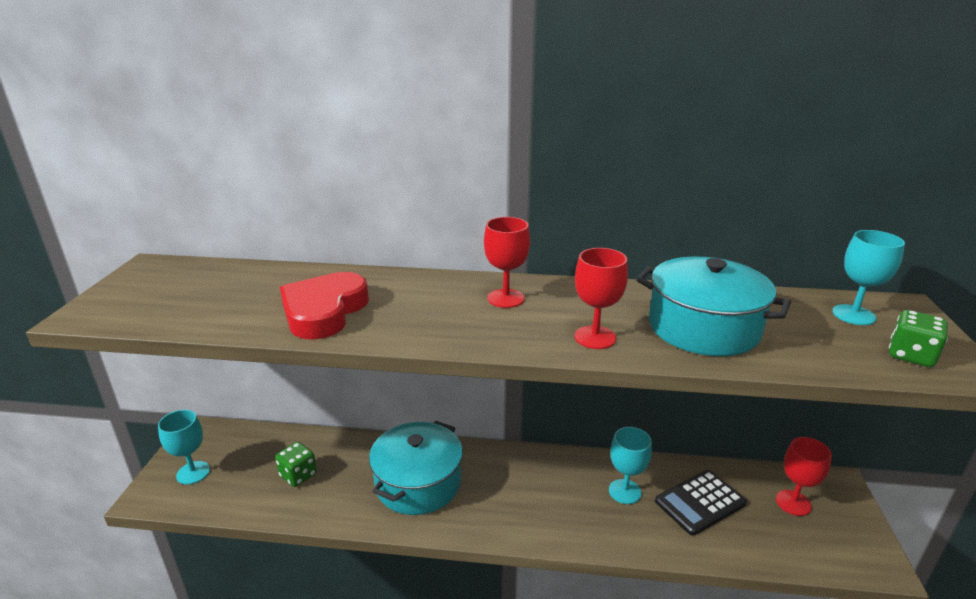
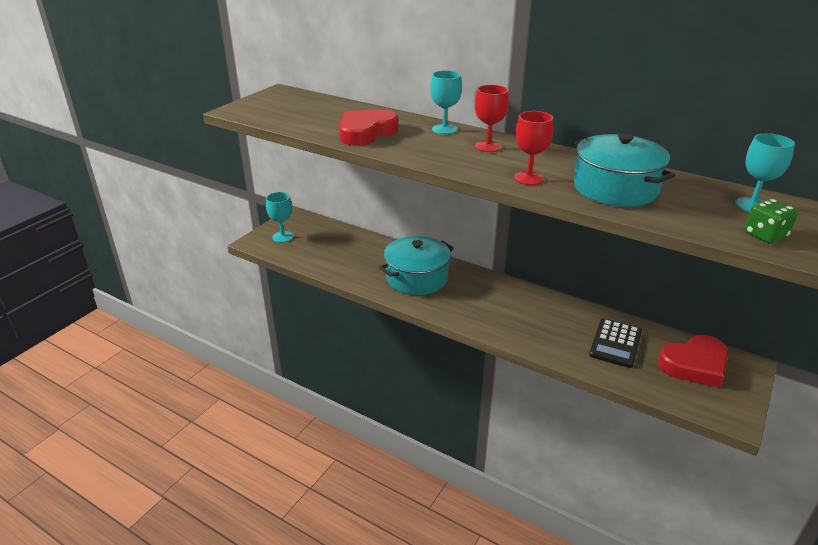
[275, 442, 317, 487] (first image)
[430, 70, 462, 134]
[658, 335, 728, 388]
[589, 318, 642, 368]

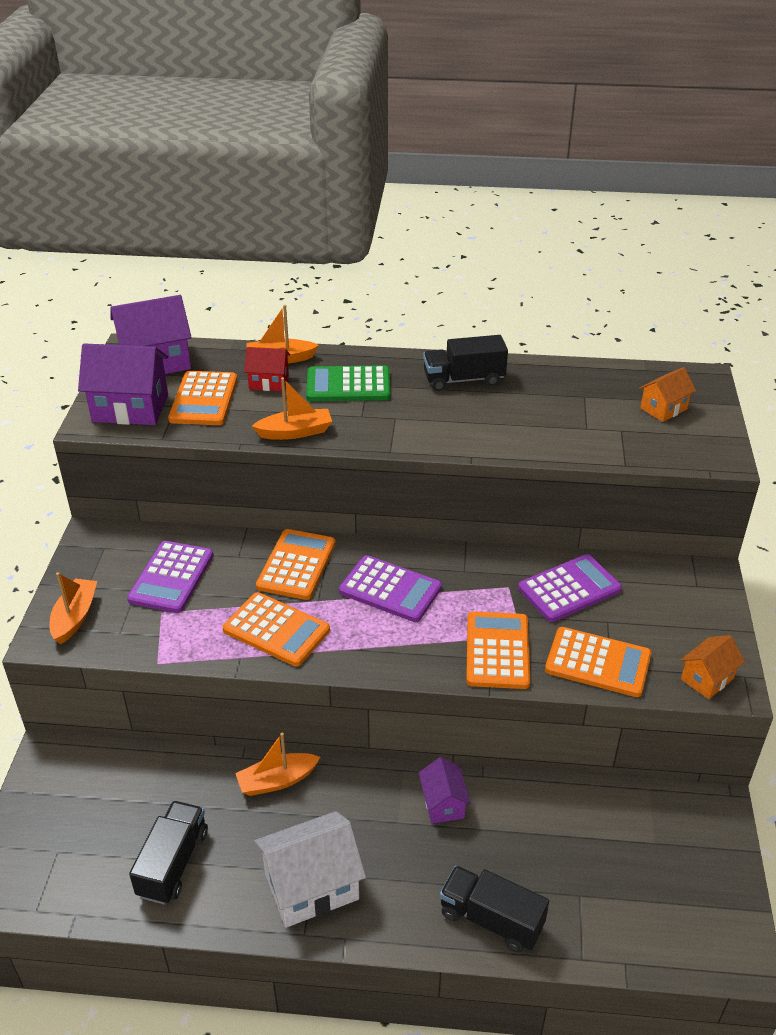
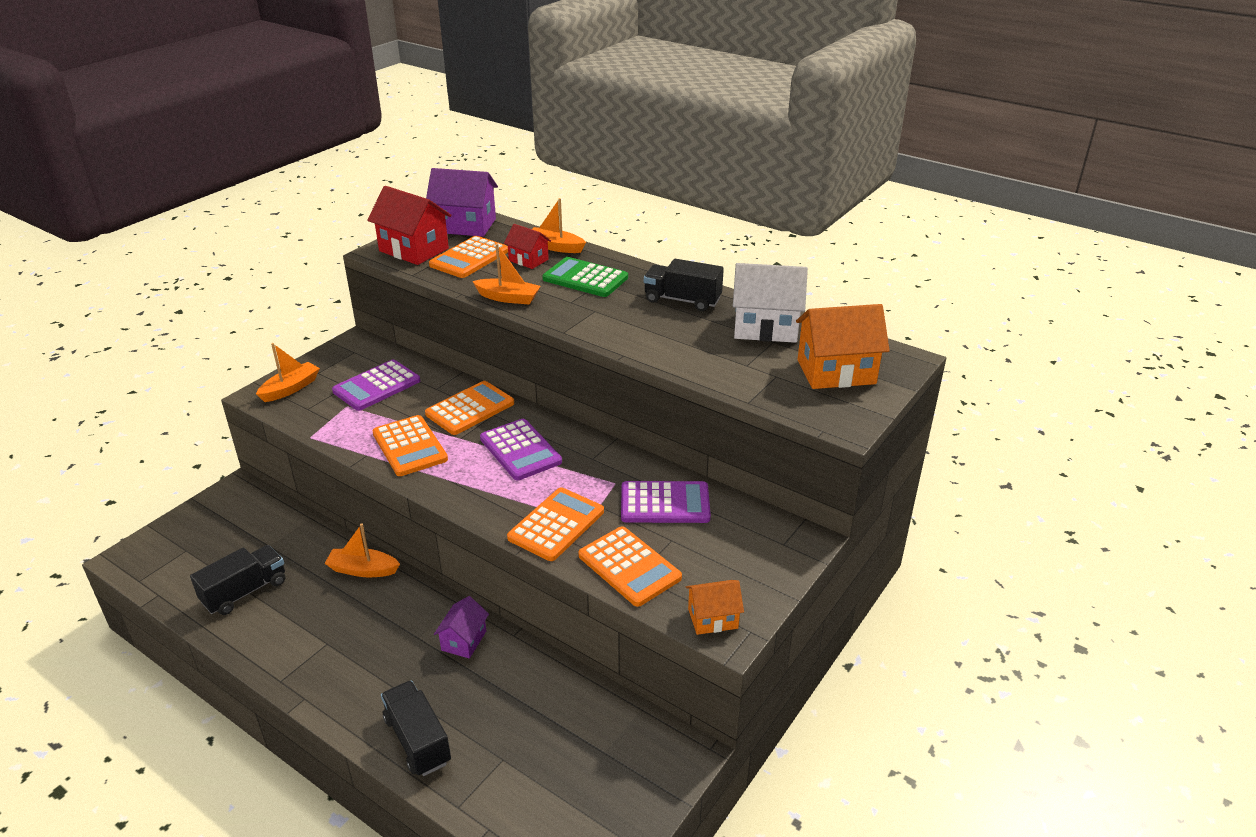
[733, 263, 808, 343]
[367, 186, 452, 265]
[796, 304, 890, 389]

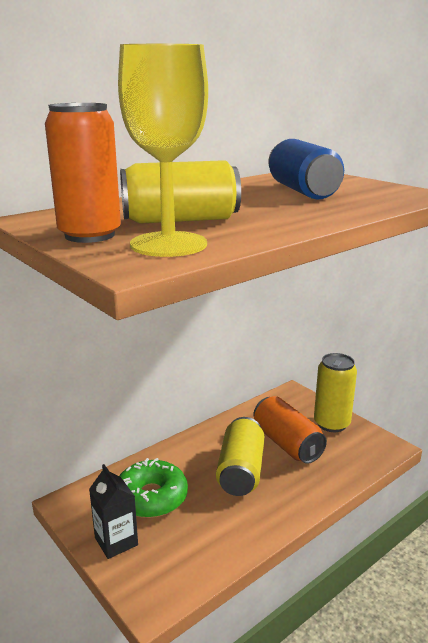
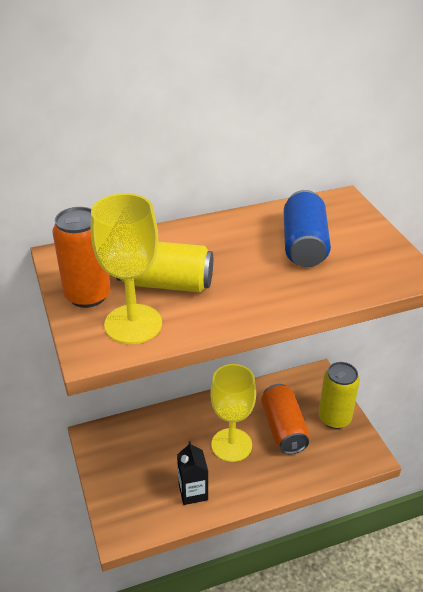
[119, 458, 188, 518] (first image)
[177, 441, 208, 505]
[210, 364, 256, 462]

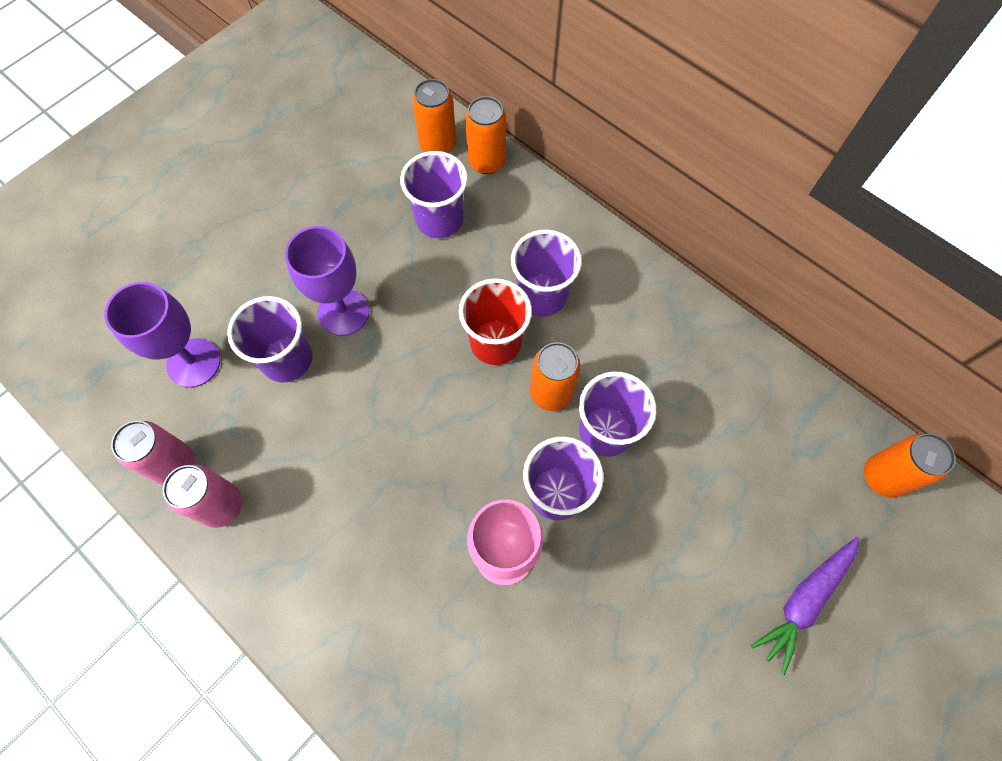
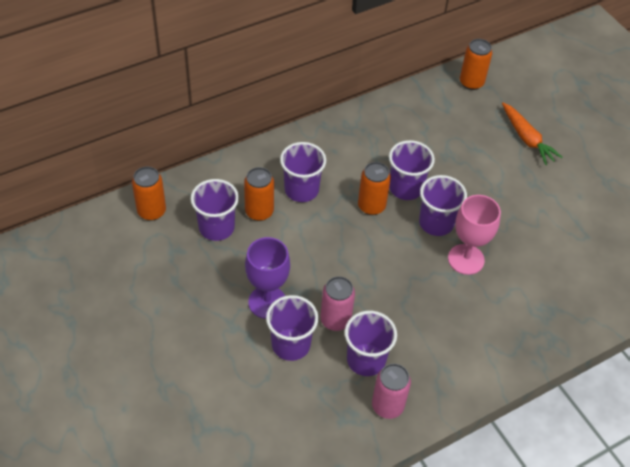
[104, 282, 220, 388] (first image)
[459, 278, 532, 365] (first image)
[345, 311, 397, 376]
[320, 276, 355, 331]
[244, 167, 274, 221]
[502, 102, 563, 165]

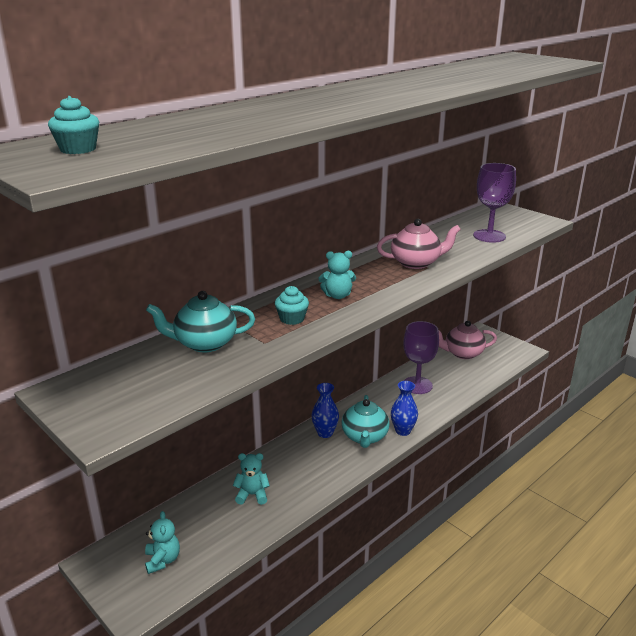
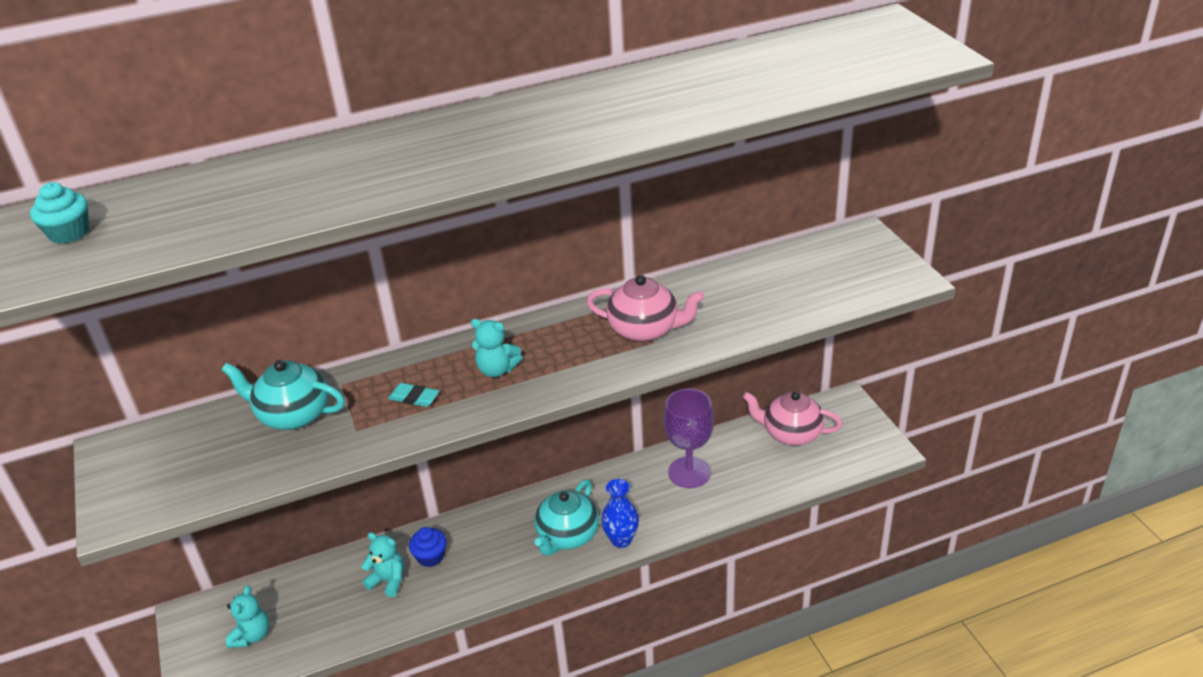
[312, 383, 339, 438] (first image)
[473, 163, 516, 243] (first image)
[409, 527, 447, 567]
[388, 383, 439, 407]

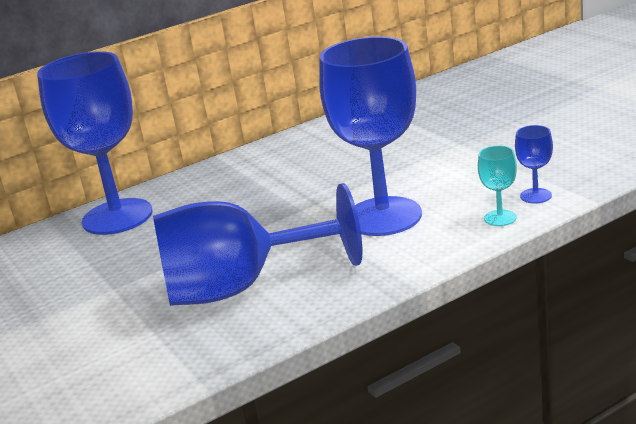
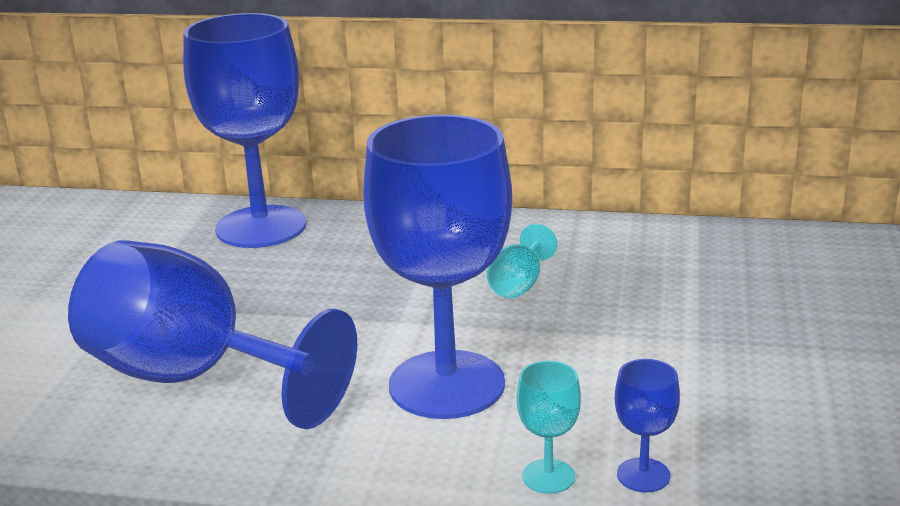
[487, 224, 557, 298]

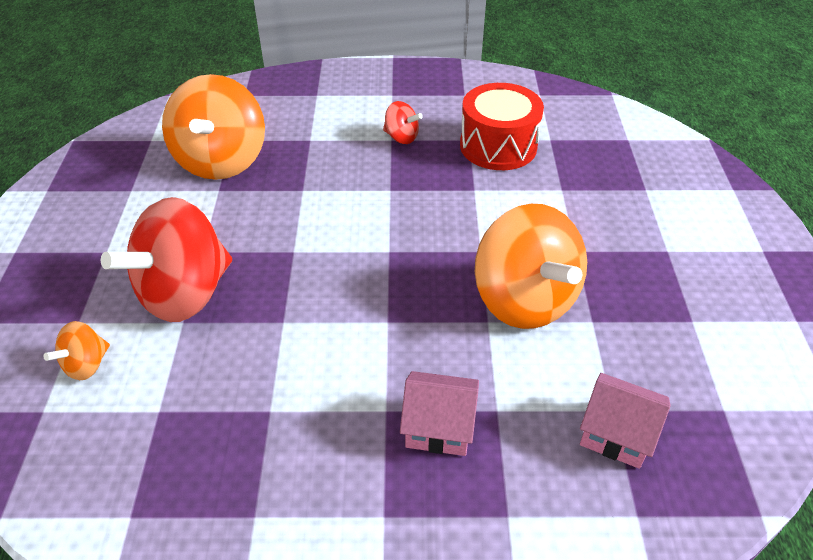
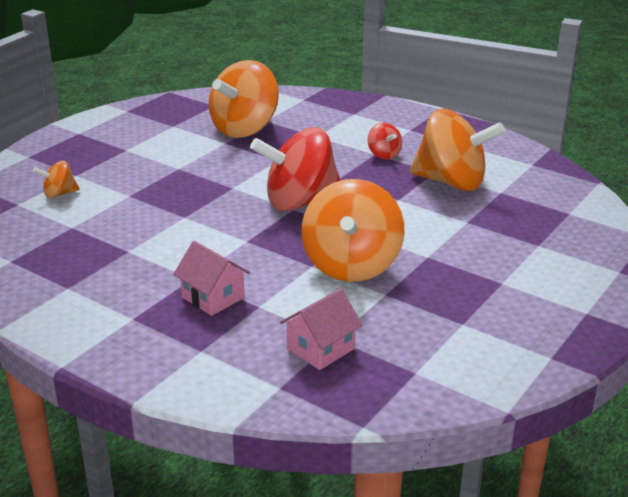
[250, 127, 341, 211]
[410, 109, 505, 191]
[280, 289, 363, 370]

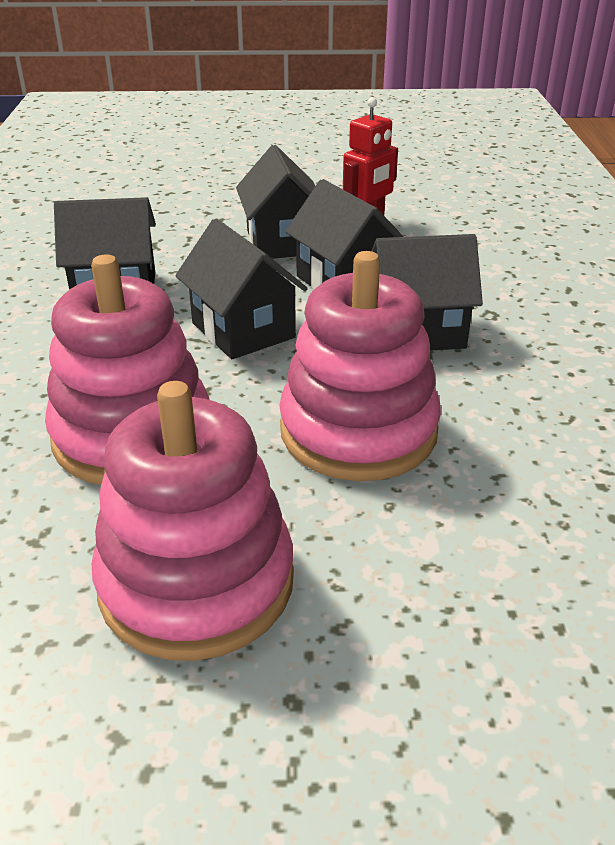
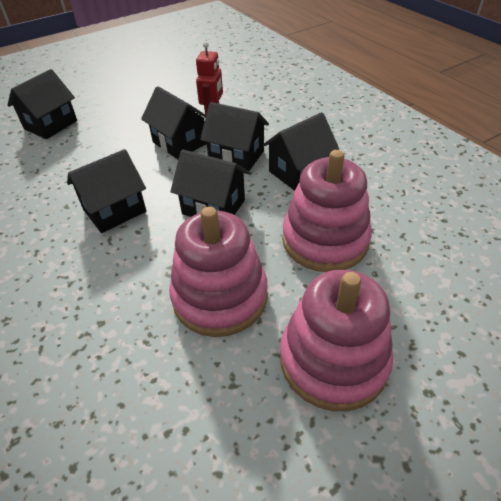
[7, 69, 77, 139]

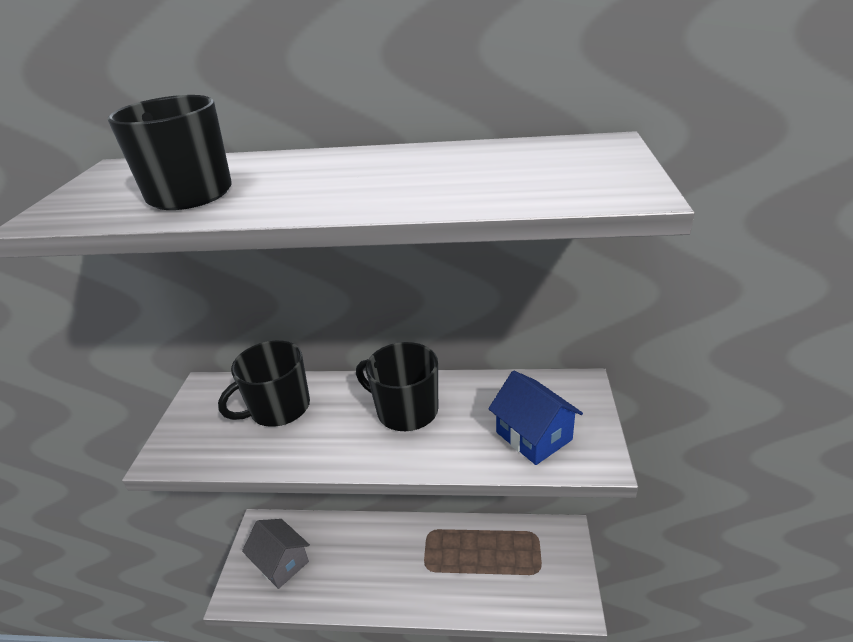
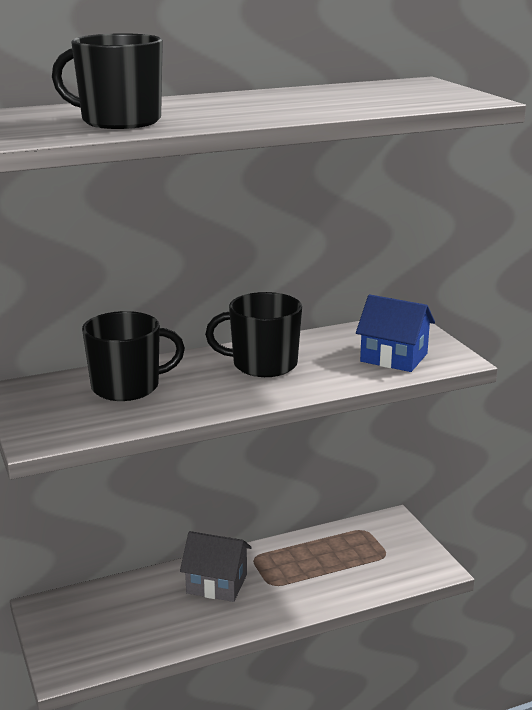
[180, 531, 252, 602]
[82, 311, 185, 401]

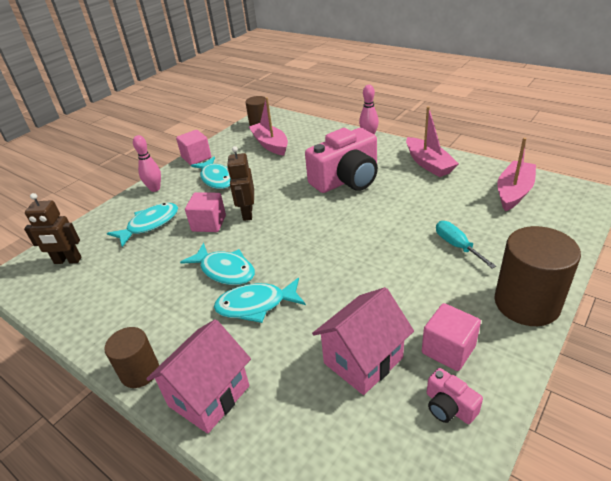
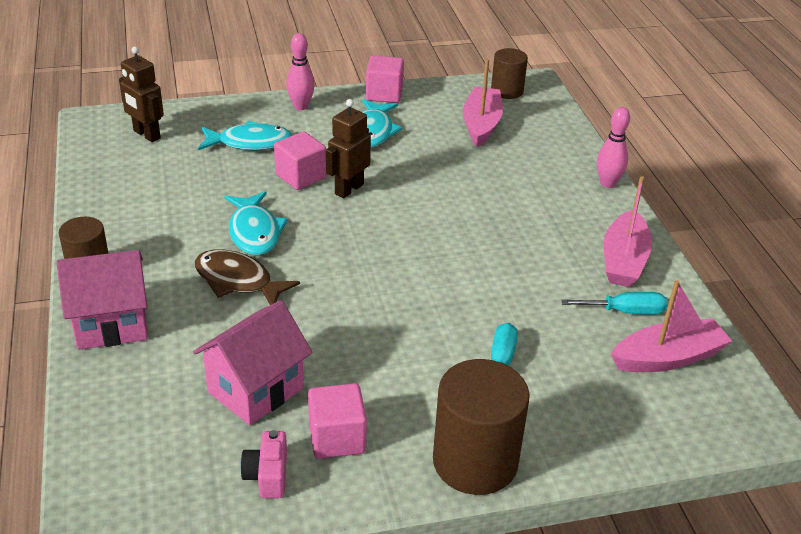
[305, 128, 378, 193] (first image)
[561, 292, 667, 315]
[194, 249, 300, 305]
[193, 300, 313, 425]

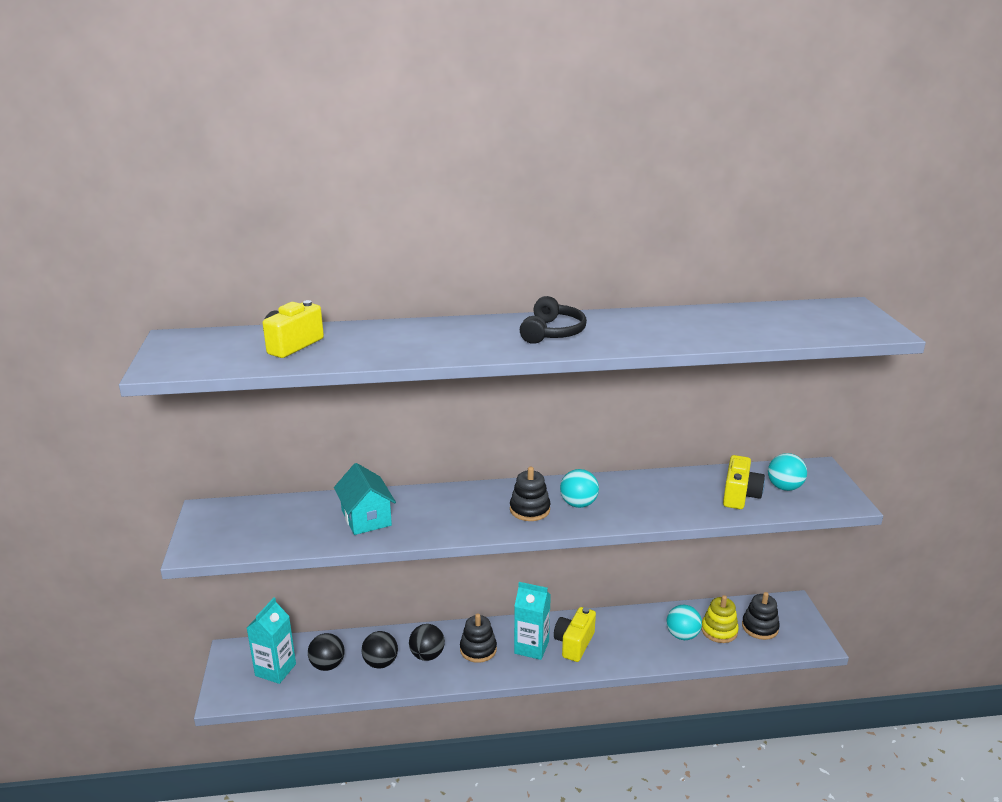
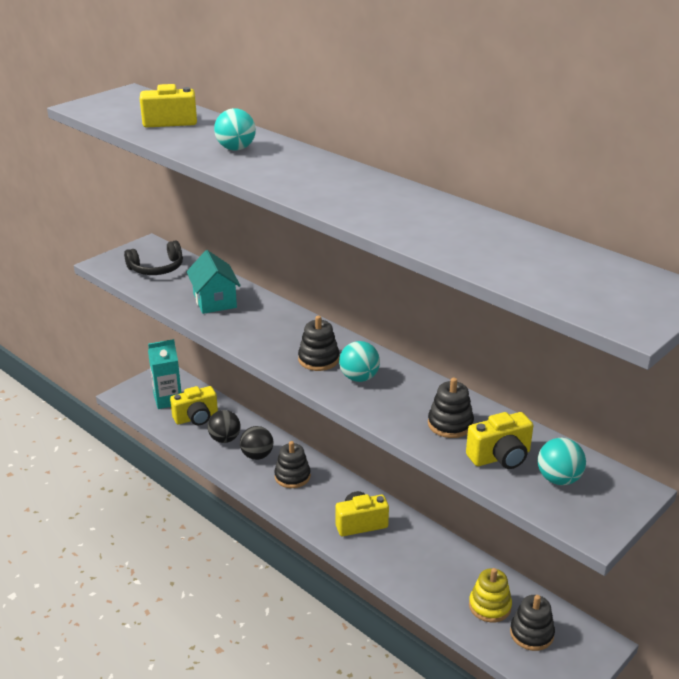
[514, 582, 551, 660] (first image)
[428, 378, 474, 438]
[124, 240, 183, 275]
[214, 108, 256, 150]
[170, 386, 218, 425]
[186, 250, 241, 314]

